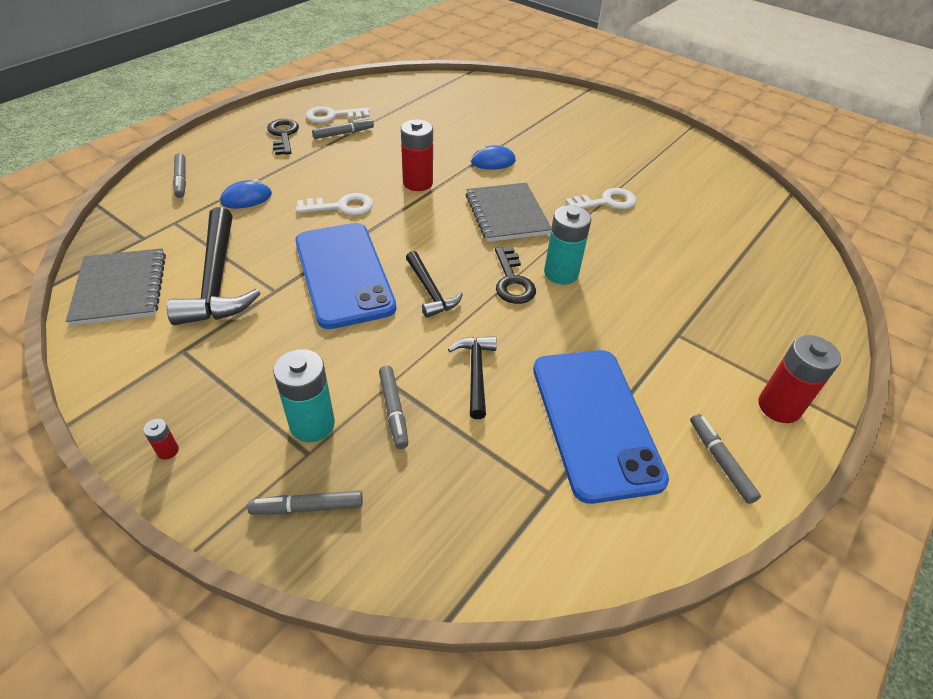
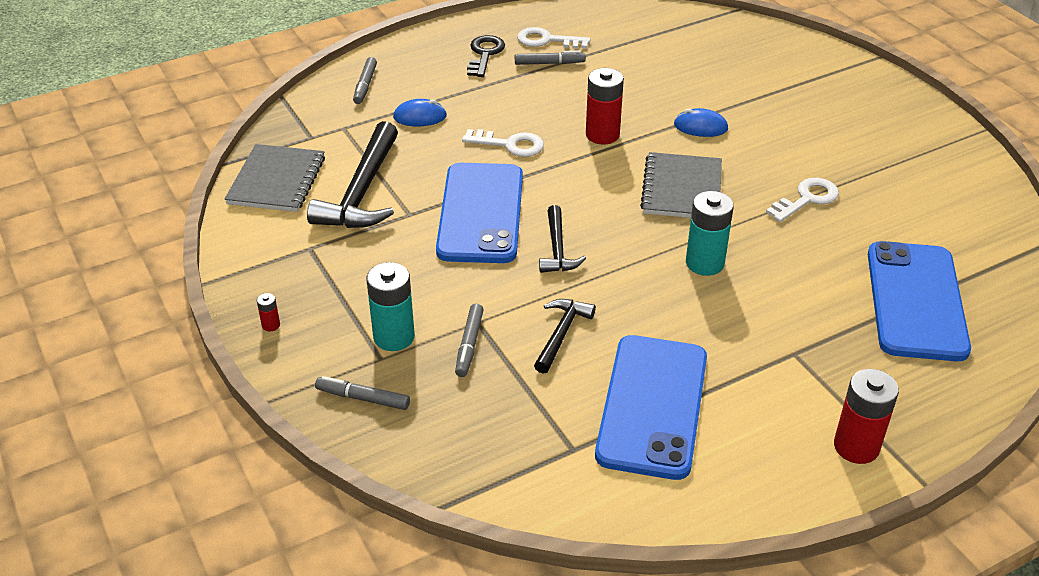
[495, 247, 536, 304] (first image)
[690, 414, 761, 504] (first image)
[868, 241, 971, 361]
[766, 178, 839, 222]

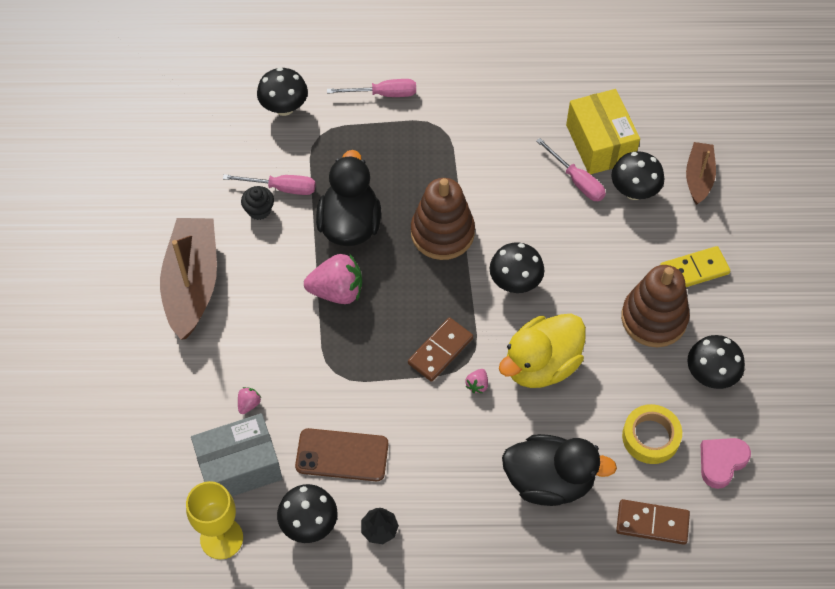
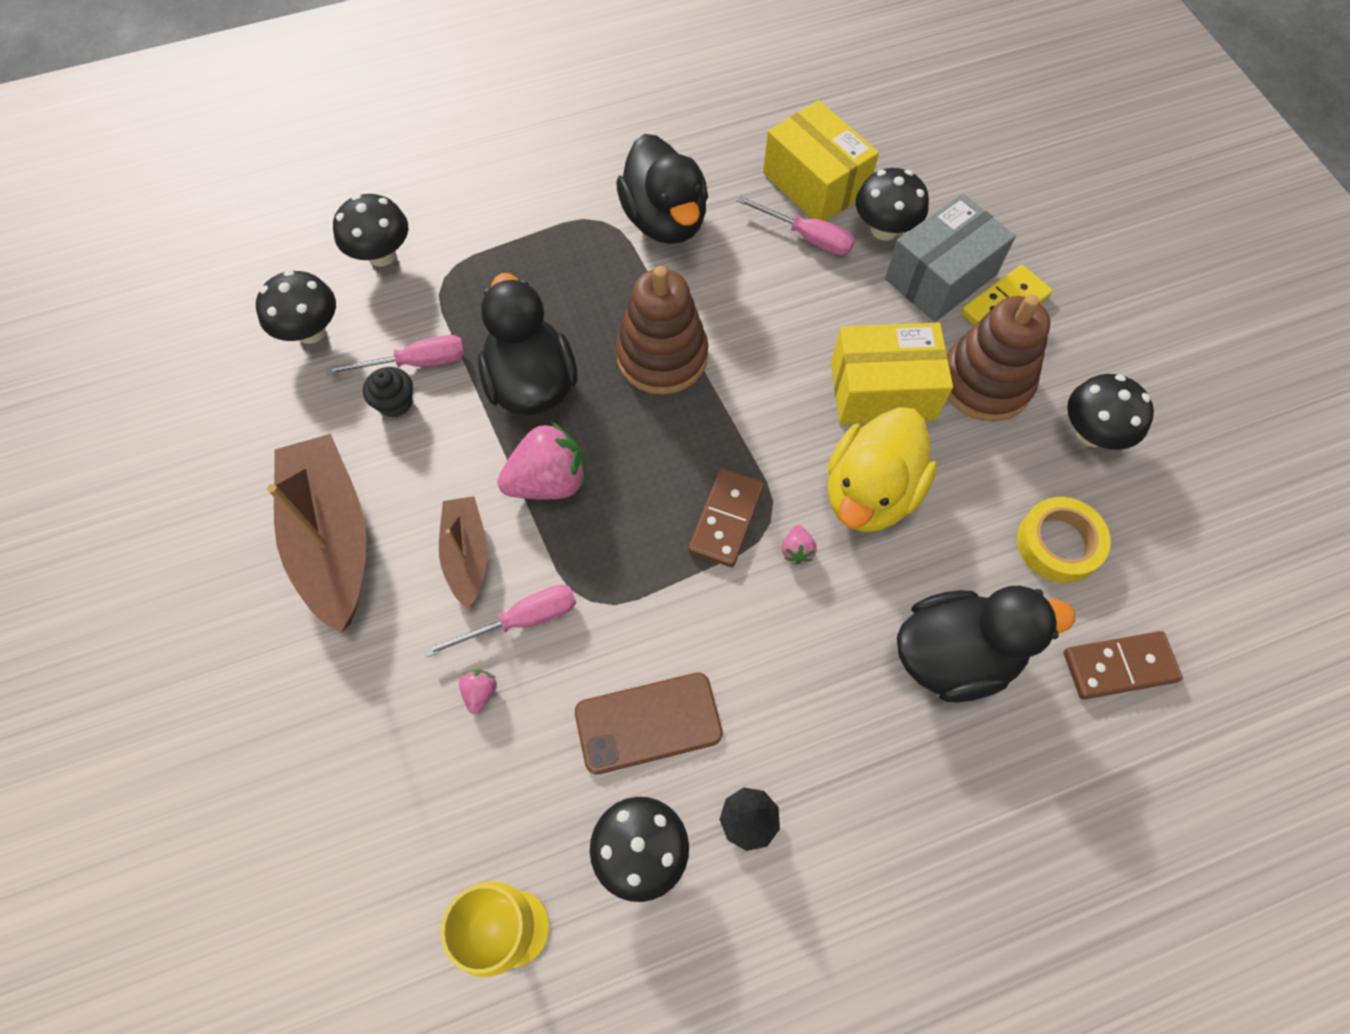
[701, 438, 751, 489] (first image)
[616, 134, 708, 244]
[831, 323, 953, 425]
[885, 193, 1016, 322]
[424, 585, 576, 657]
[256, 270, 336, 344]
[439, 496, 488, 609]

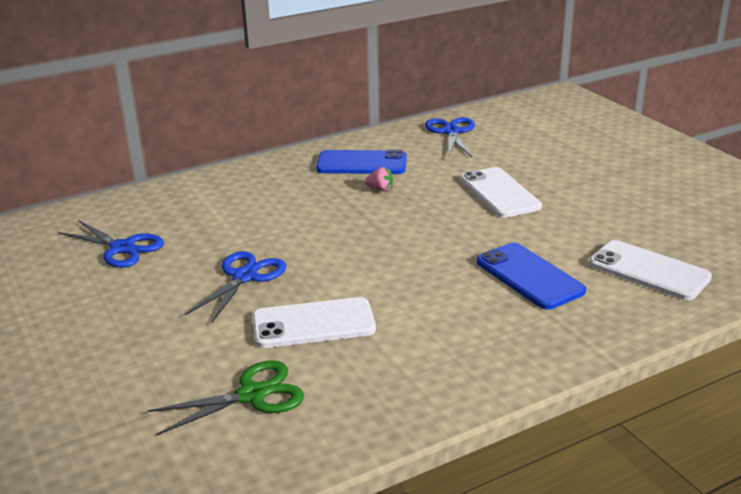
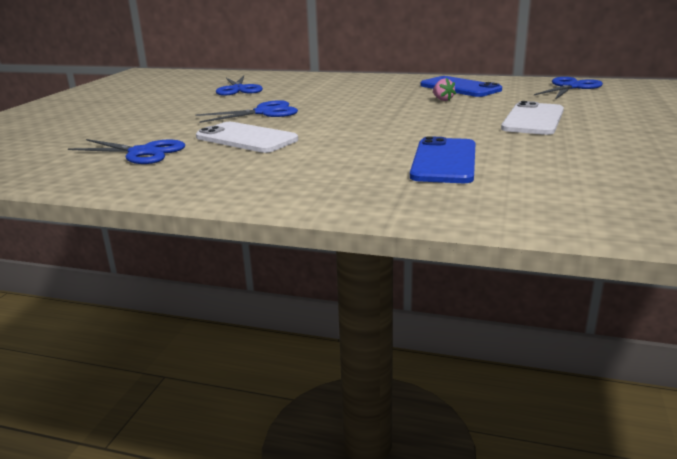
[589, 240, 712, 300] (first image)
[68, 139, 185, 164]

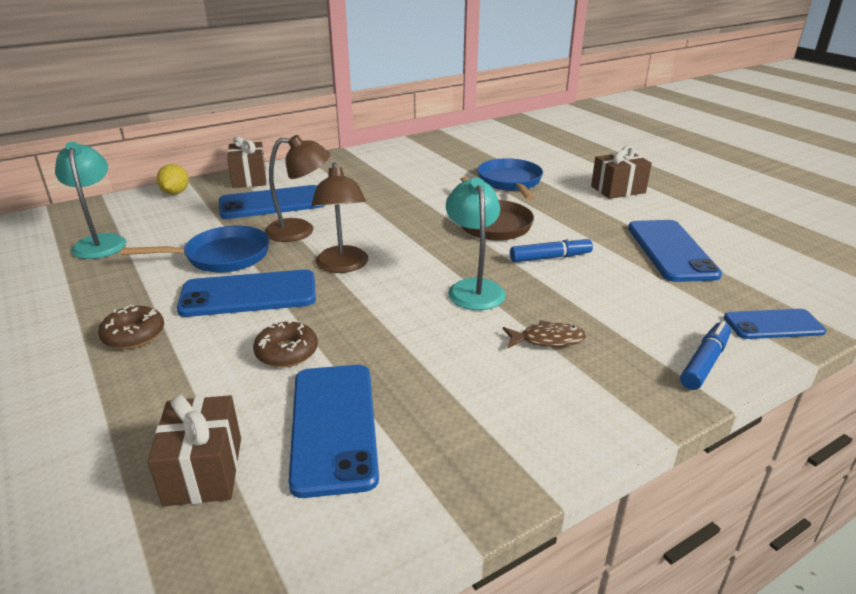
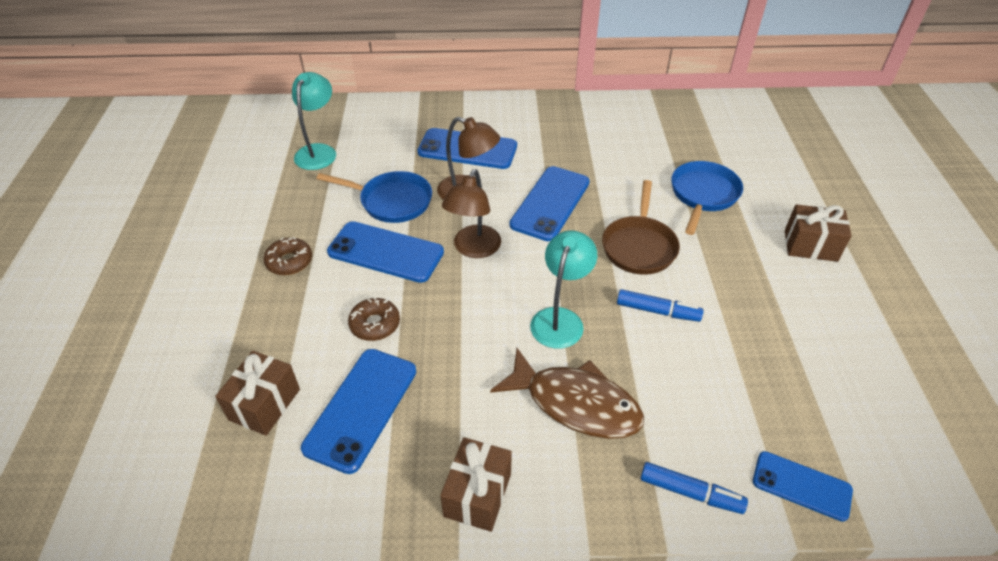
[156, 164, 189, 195] (first image)
[440, 437, 512, 532]
[510, 166, 590, 241]
[641, 462, 748, 514]
[490, 348, 644, 439]

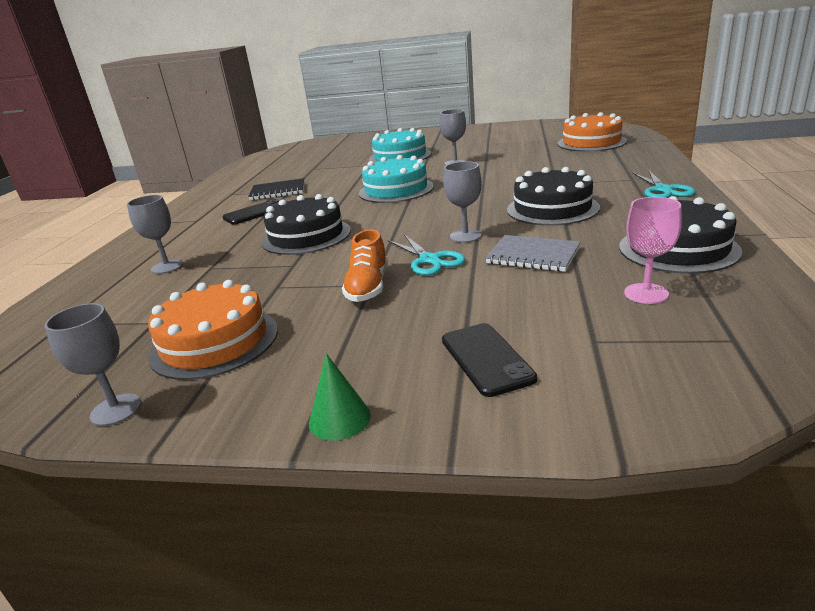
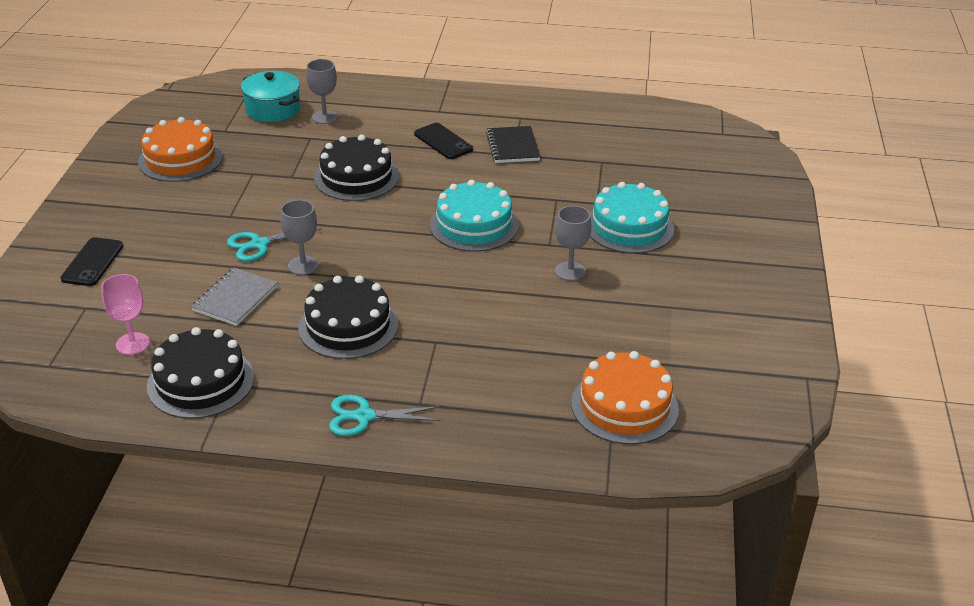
[44, 303, 142, 426] (first image)
[309, 353, 371, 441] (first image)
[342, 229, 388, 302] (first image)
[241, 71, 300, 122]
[60, 237, 123, 286]

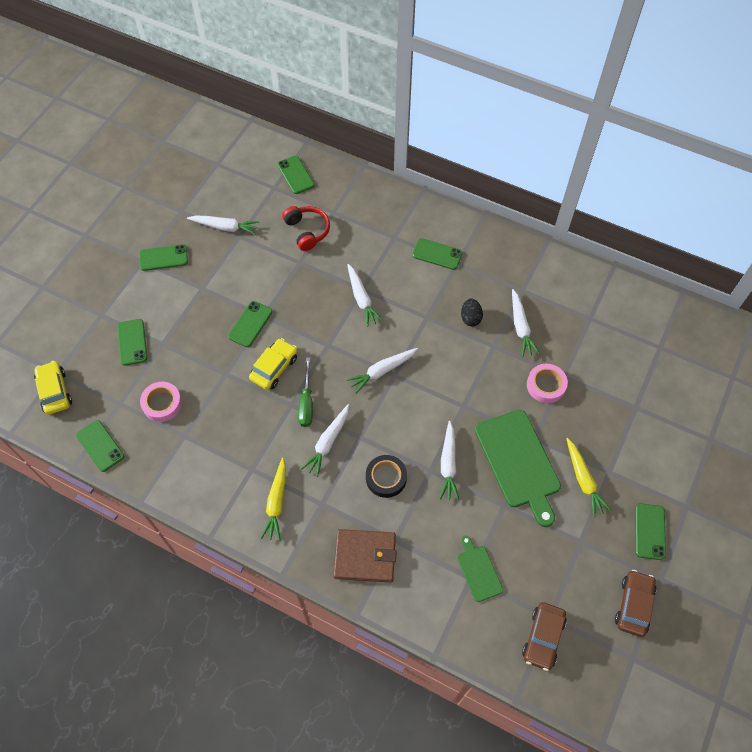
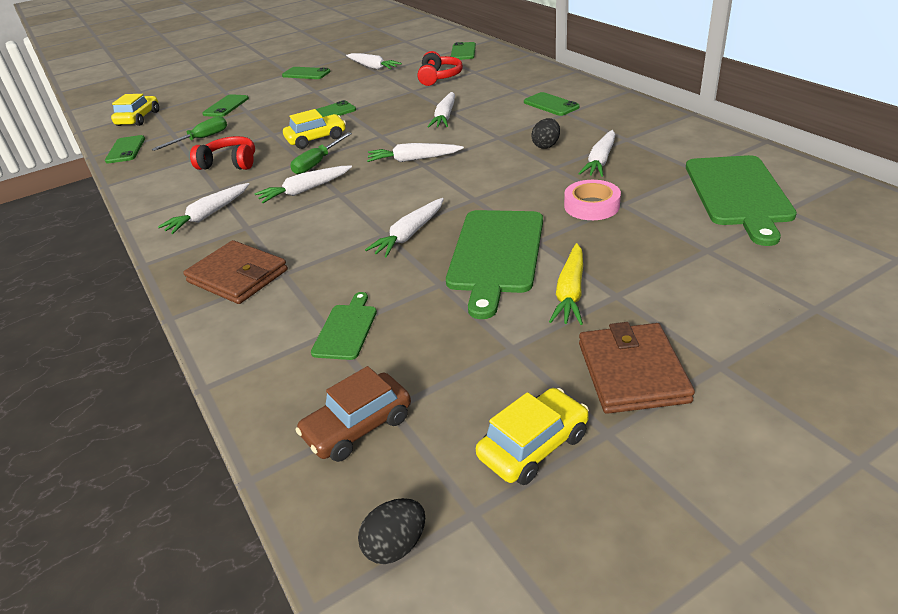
[366, 455, 407, 498] (first image)
[190, 136, 255, 170]
[358, 498, 425, 564]
[686, 155, 797, 246]
[152, 116, 227, 151]
[579, 322, 695, 414]
[158, 183, 249, 234]
[476, 388, 589, 485]

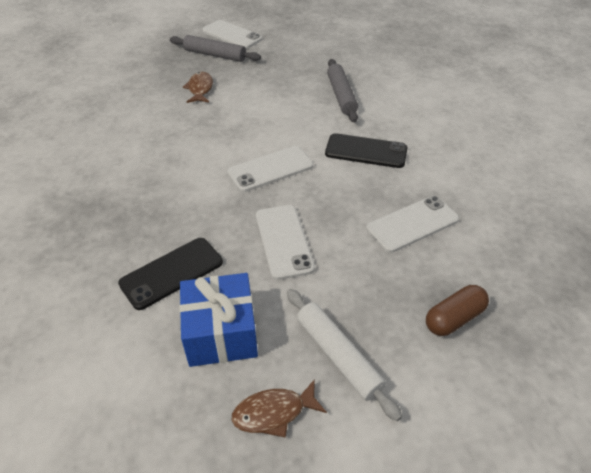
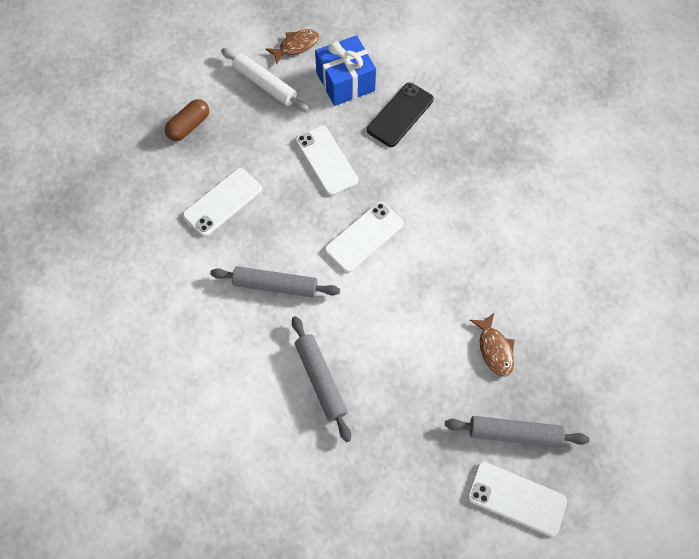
[210, 266, 340, 298]

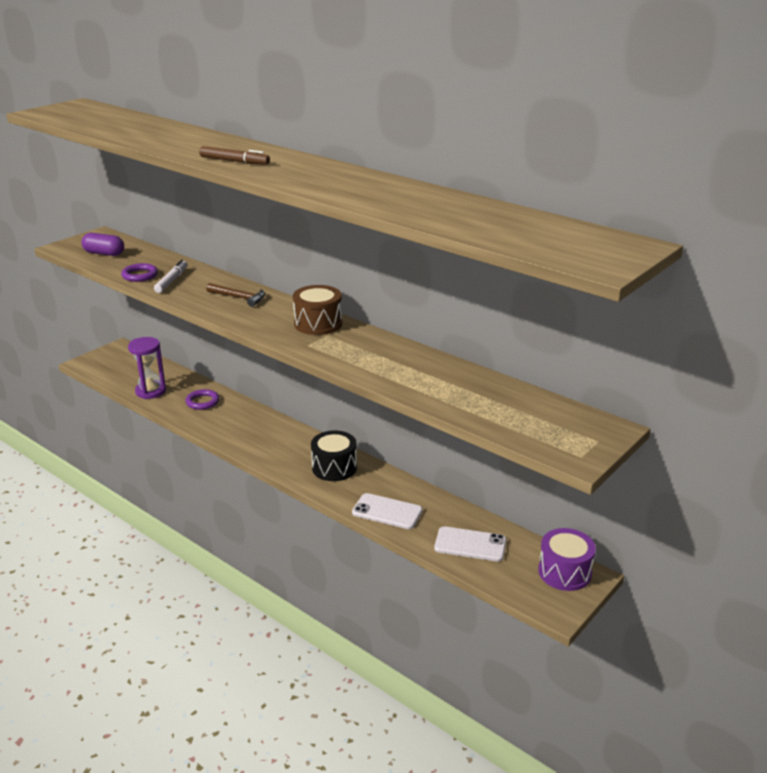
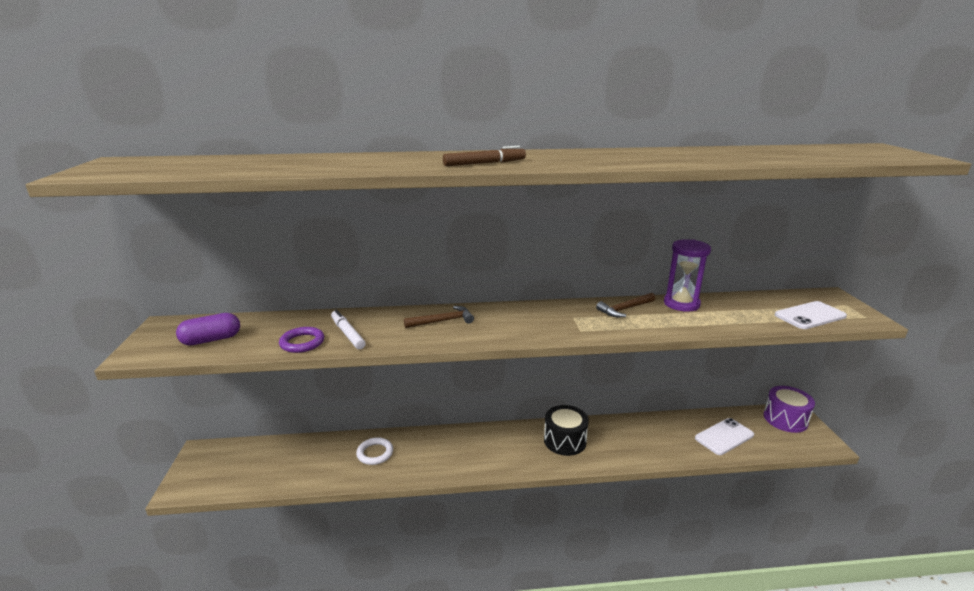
[293, 285, 342, 335] (first image)
[596, 293, 655, 317]
[664, 239, 711, 312]
[775, 301, 847, 329]
[356, 437, 393, 465]

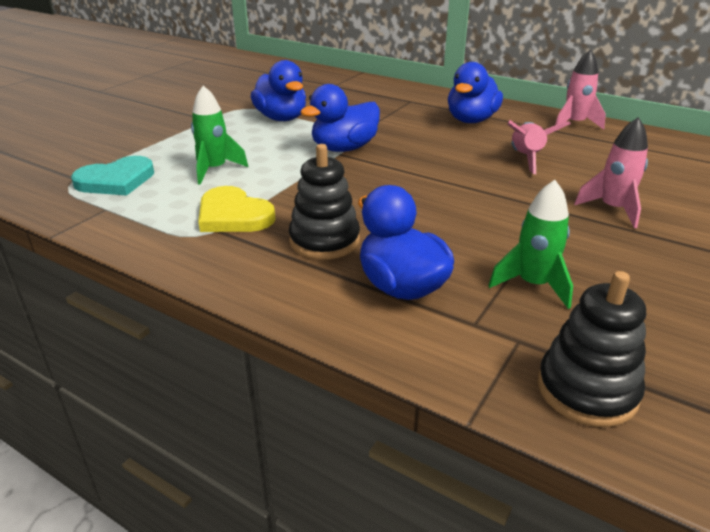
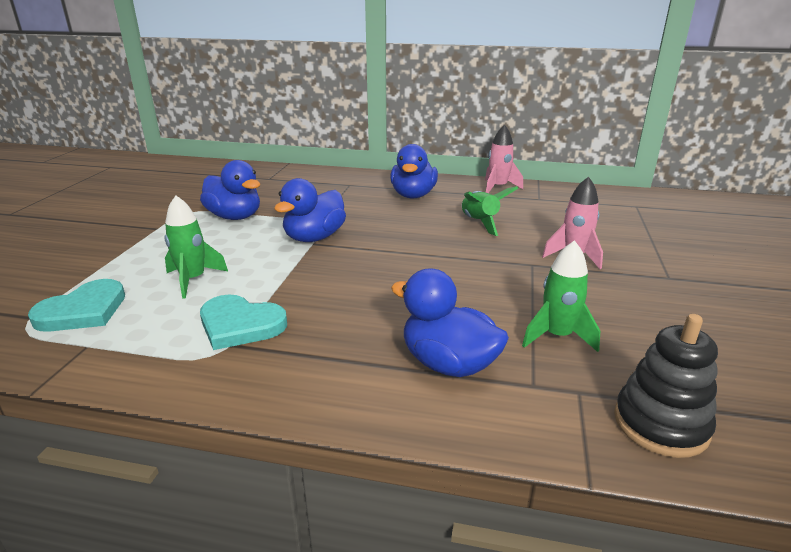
[289, 144, 360, 260] (first image)
[200, 295, 287, 350]
[462, 186, 518, 236]

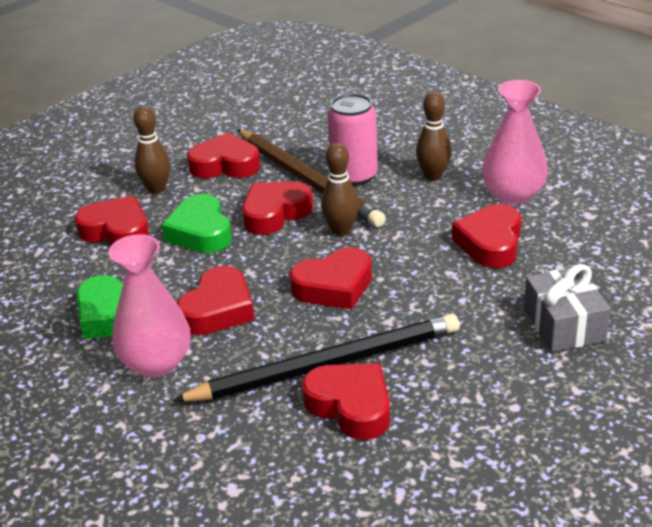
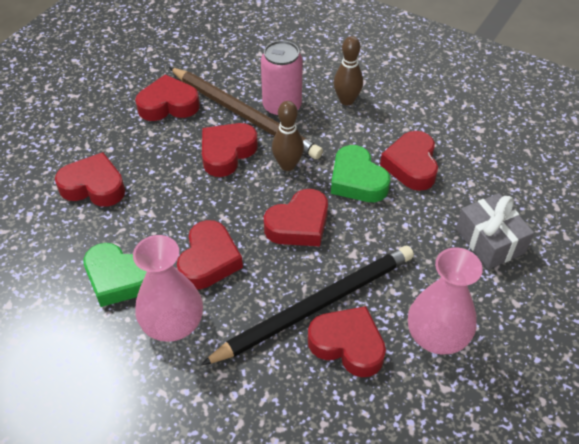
[134, 106, 170, 194] (first image)
[331, 145, 390, 202]
[408, 247, 483, 354]

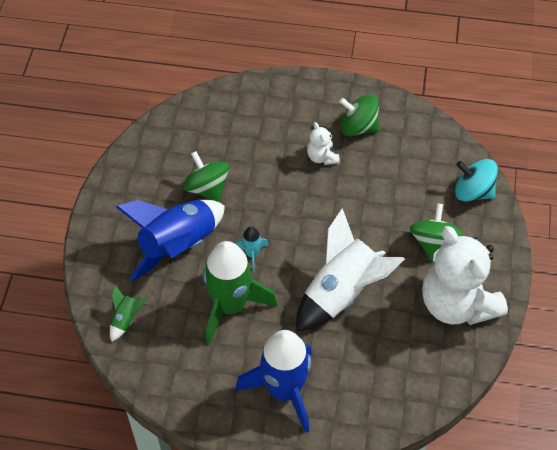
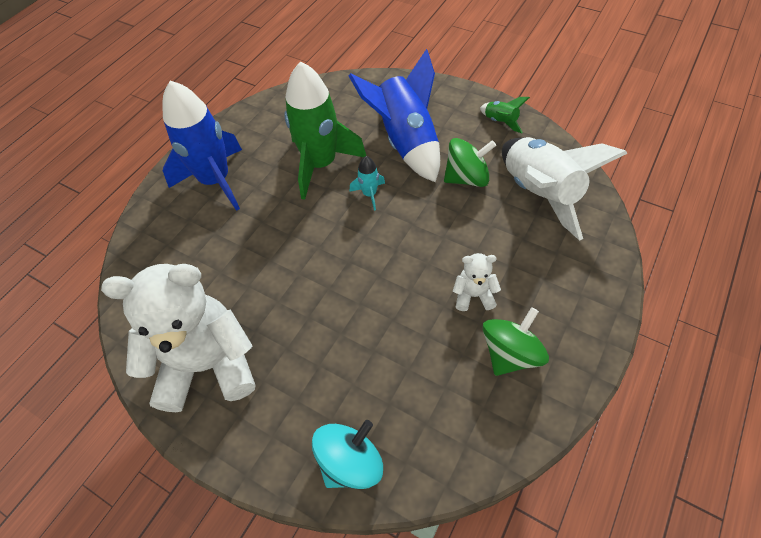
[410, 203, 463, 261] (first image)
[480, 97, 530, 133]
[502, 137, 628, 241]

